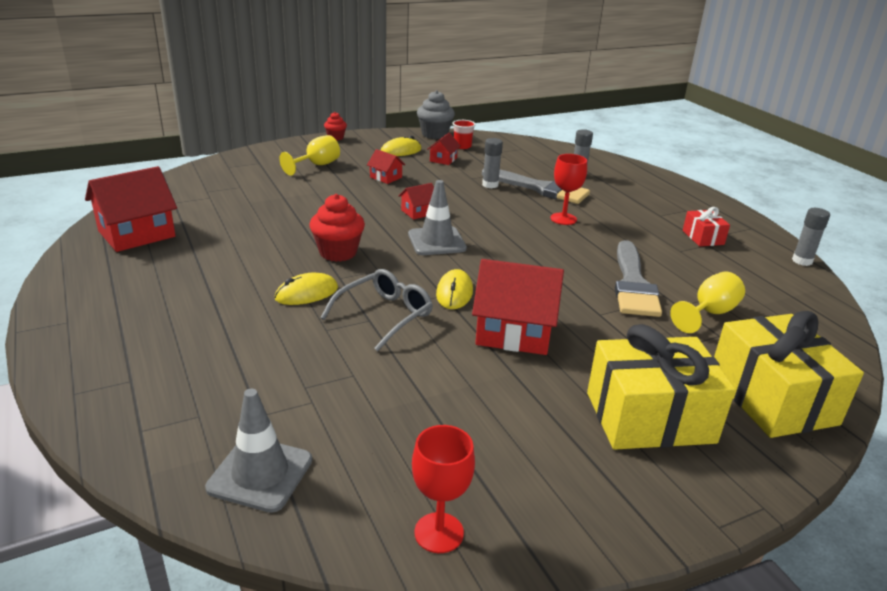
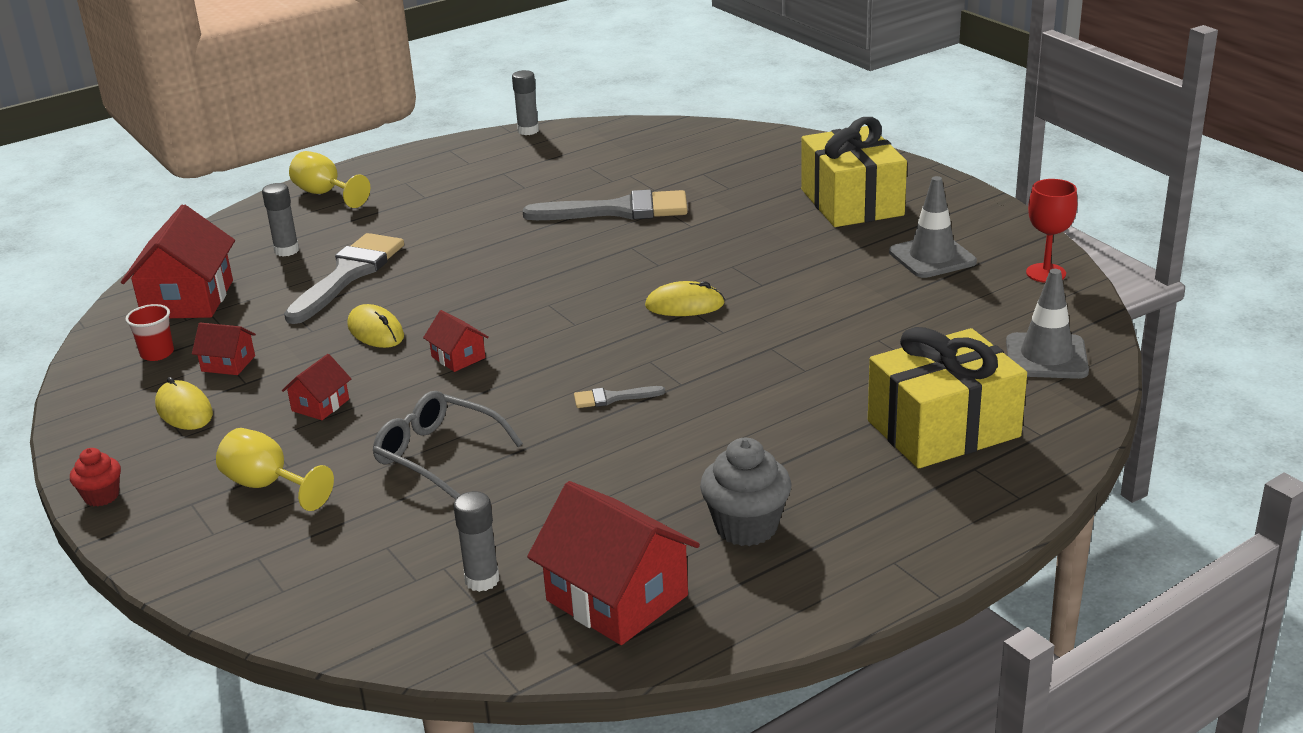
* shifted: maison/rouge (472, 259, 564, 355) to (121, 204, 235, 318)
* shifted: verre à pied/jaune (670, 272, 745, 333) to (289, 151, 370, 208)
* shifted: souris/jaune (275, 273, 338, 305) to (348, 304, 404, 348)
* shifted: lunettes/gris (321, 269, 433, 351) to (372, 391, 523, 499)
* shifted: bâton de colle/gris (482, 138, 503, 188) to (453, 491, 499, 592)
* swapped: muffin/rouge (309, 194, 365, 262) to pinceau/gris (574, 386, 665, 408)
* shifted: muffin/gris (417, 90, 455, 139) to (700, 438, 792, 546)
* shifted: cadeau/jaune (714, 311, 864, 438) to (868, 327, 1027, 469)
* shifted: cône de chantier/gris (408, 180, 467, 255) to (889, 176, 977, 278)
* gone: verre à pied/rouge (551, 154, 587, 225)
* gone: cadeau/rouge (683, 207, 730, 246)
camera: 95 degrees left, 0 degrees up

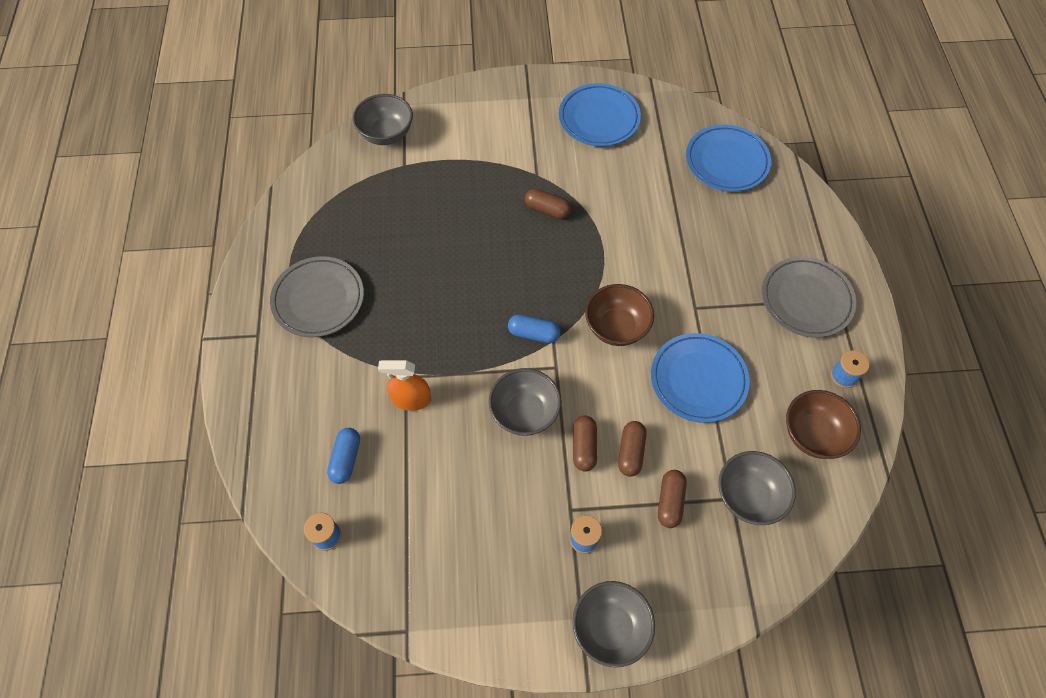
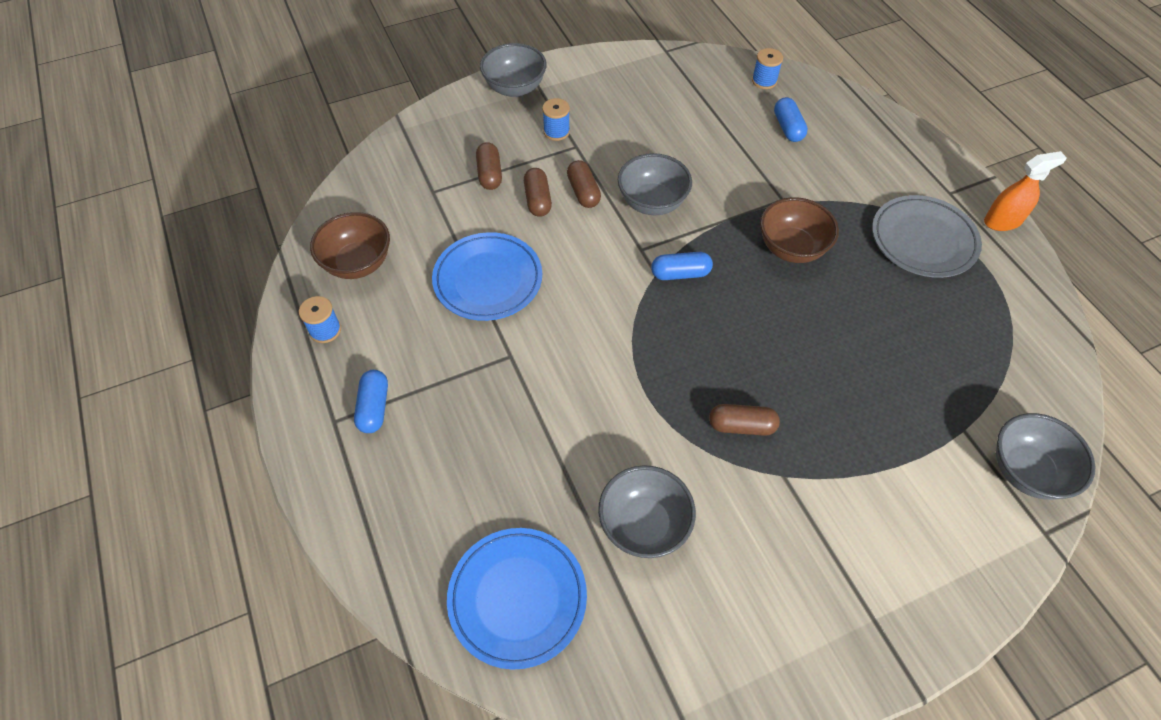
* swapped: assiette/gris (762, 257, 856, 338) to gélule/bleu (354, 370, 388, 433)
* shifted: bol/gris (718, 451, 796, 525) to (598, 465, 696, 558)
* shifted: bol/marron (585, 284, 654, 346) to (760, 197, 839, 263)
* shifted: vaporisateur/orange (378, 360, 431, 411) to (984, 151, 1067, 231)
* gone: assiette/bleu (559, 83, 641, 147)
camera: 160 degrees right, 5 degrees down

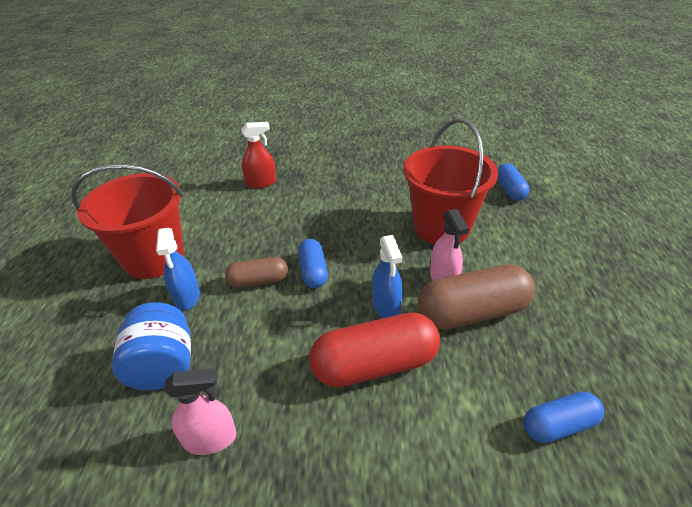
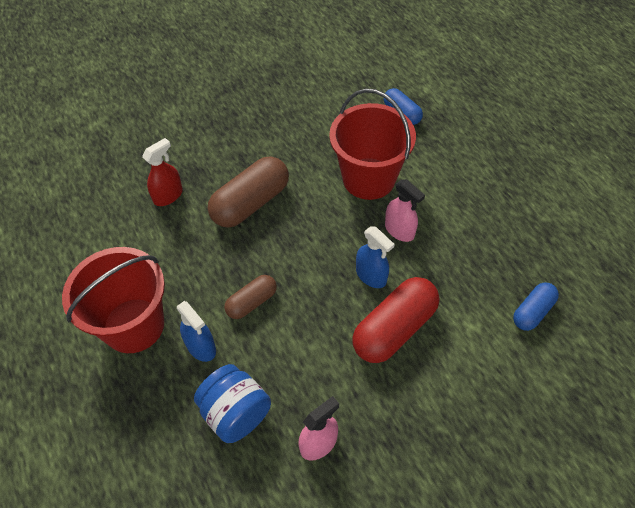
* shifted: gélule/marron (418, 264, 535, 330) to (208, 156, 289, 228)
* gone: gélule/bleu (298, 239, 328, 288)
camera: 30 degrees left, 15 degrees up

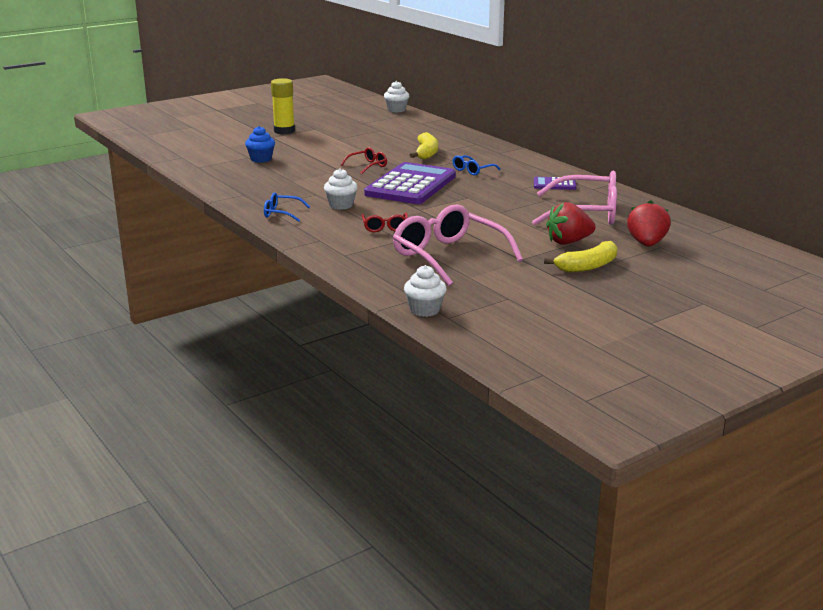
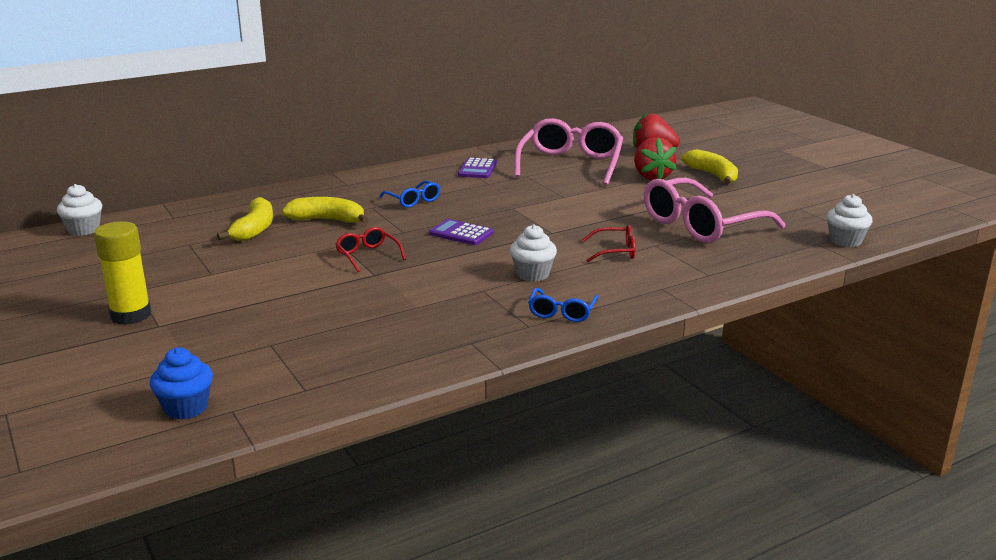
* shifted: muffin/bleu (245, 126, 275, 163) to (150, 347, 213, 420)
* new: banane/jaune (217, 197, 273, 241)
* scaled: calculatrice/violet (364, 162, 456, 204) = (429, 219, 494, 245) x0.45
camera: 85 degrees left, 0 degrees up

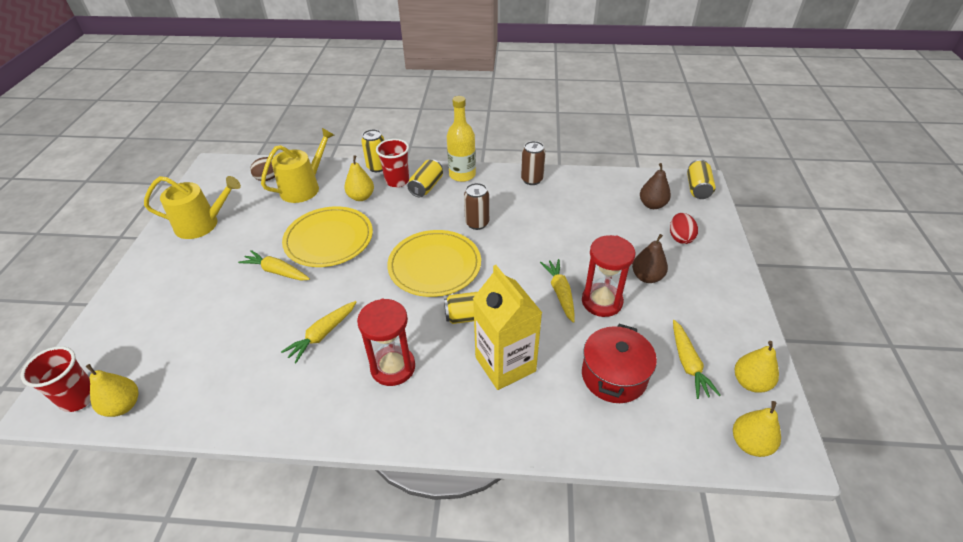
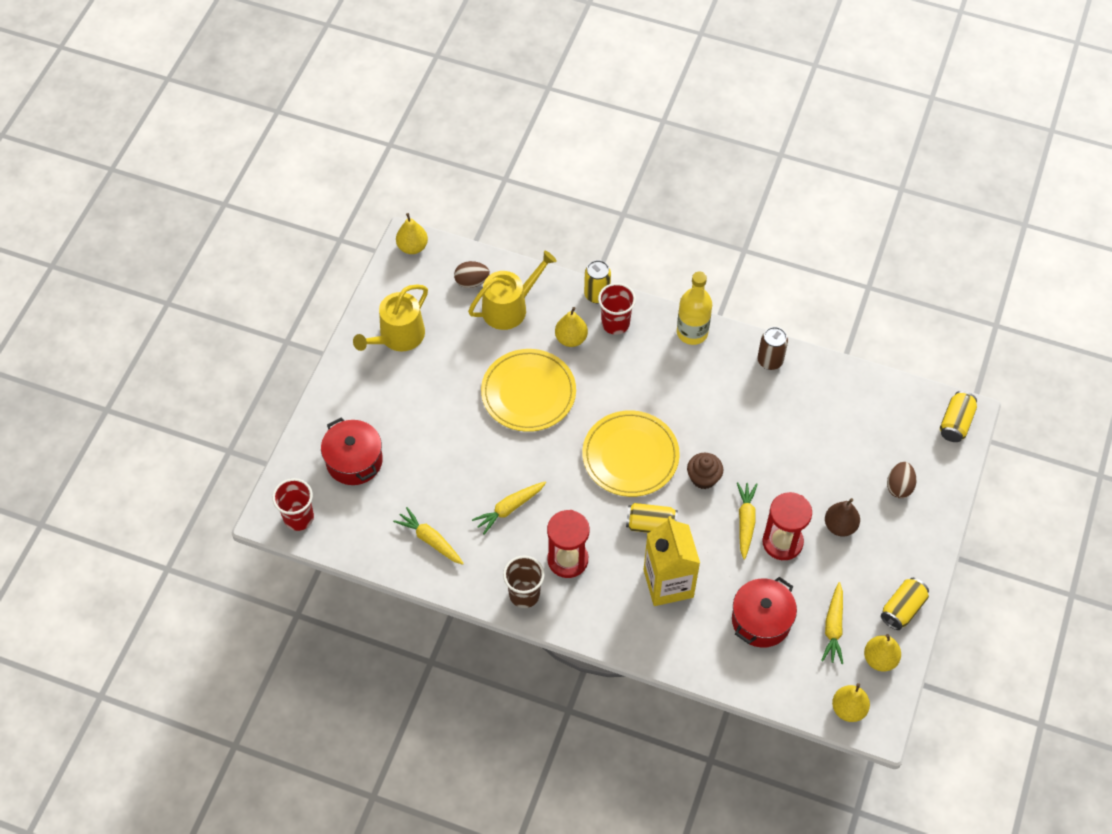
* new: marmite/rouge (321, 418, 383, 485)
* rotated: arrosoir/jaune (144, 176, 241, 239) = (353, 285, 428, 351) 120 degrees clockwise
* shifted: carotte/jaune (238, 250, 310, 281) to (393, 507, 464, 565)
* shifted: poire/jaune (86, 364, 138, 417) to (396, 213, 428, 254)
* new: gobelet/marron (503, 556, 545, 608)
* new: muffin/marron (687, 453, 723, 489)
* shifted: canette/jaune (407, 160, 443, 197) to (881, 578, 929, 630)
* repainted: œuf/rouge (670, 213, 698, 244) to œuf/marron (887, 462, 916, 498)
* gone: canette/marron (464, 183, 489, 230)
* gone: poire/marron (640, 163, 671, 209)
camera: 15 degrees right, 15 degrees up

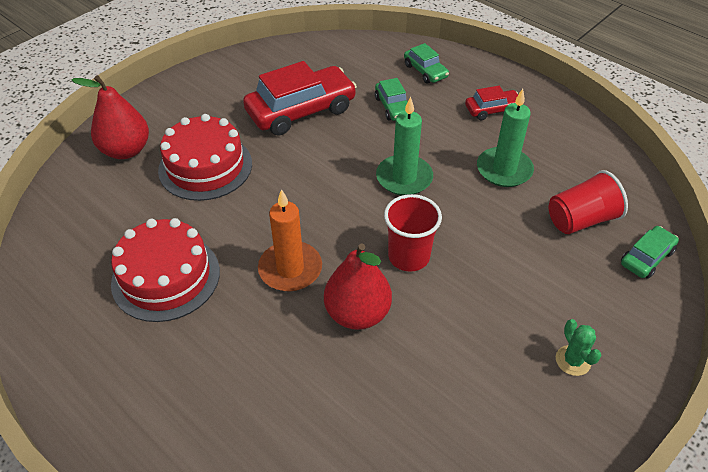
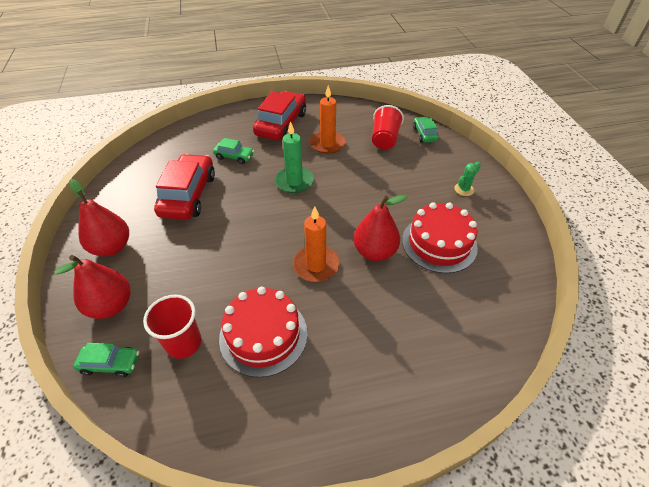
* new: poire/rouge (69, 179, 129, 256)
* shifted: voiture/vert (404, 43, 449, 83) to (73, 343, 139, 377)
* shifted: gobelet/rouge (384, 194, 442, 272) to (143, 294, 202, 359)
* scaled: voiture/rouge (465, 86, 518, 120) = (253, 91, 306, 140) x1.97
* repainted: bougie/vert (477, 89, 534, 187) to bougie/orange (310, 85, 346, 154)
* shifted: gâteau/rouge (158, 114, 252, 201) to (402, 202, 478, 273)
* rotated: cactus/vert (556, 319, 602, 376) = (454, 162, 481, 196) 60 degrees counterclockwise
camera: 55 degrees left, 0 degrees up

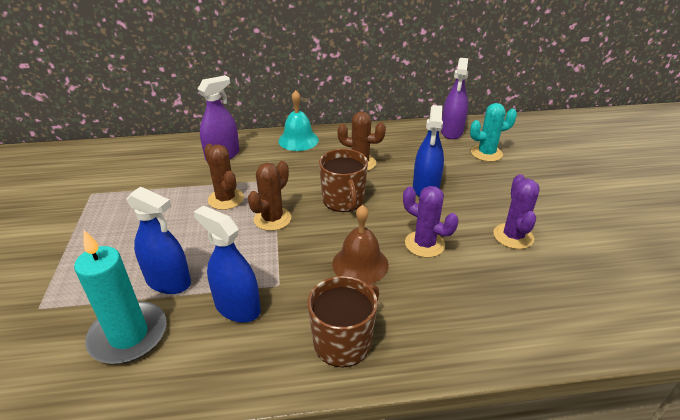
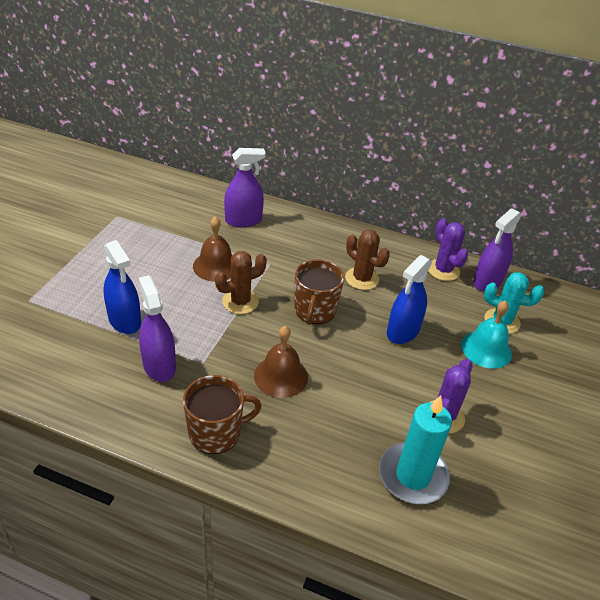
* repainted: vaporisateur/bleu (194, 206, 260, 323) to vaporisateur/violet (139, 276, 176, 382)
* swapped: cactus/marron (204, 144, 244, 210) to cloche/marron (193, 216, 232, 282)
* shifted: bougie/turquoise (74, 230, 167, 364) to (379, 395, 452, 504)
* shifted: cactus/violet (403, 186, 459, 258) to (428, 218, 468, 281)
* shifted: cloche/turquoise (278, 90, 319, 151) to (461, 300, 512, 369)
camera: 25 degrees right, 5 degrees up

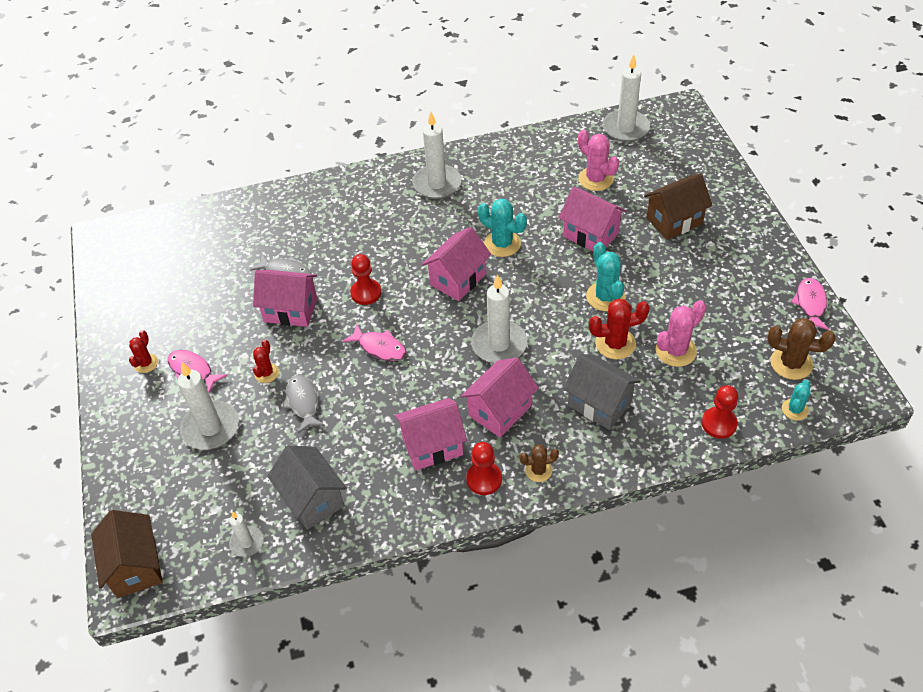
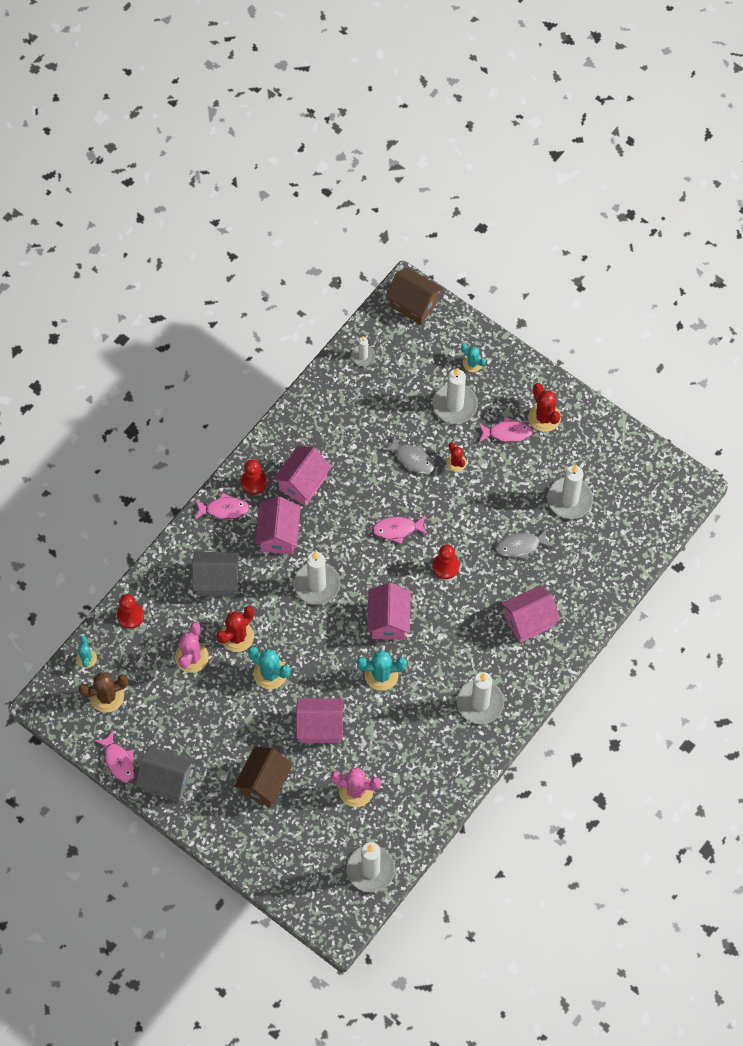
* shifted: maison/gris (267, 446, 347, 530) to (135, 747, 193, 802)
* swapped: cactus/marron (520, 444, 559, 482) to poisson/rose (195, 493, 250, 519)
* new: cactus/turquoise (461, 344, 486, 372)
* shifted: maison/rose (253, 270, 317, 327) to (501, 585, 560, 643)
* scaled: cactus/rouge (129, 330, 158, 373) = (528, 383, 561, 432) x1.63
* new: bougie/blanc (547, 465, 593, 519)
camera: 140 degrees right, 15 degrees up

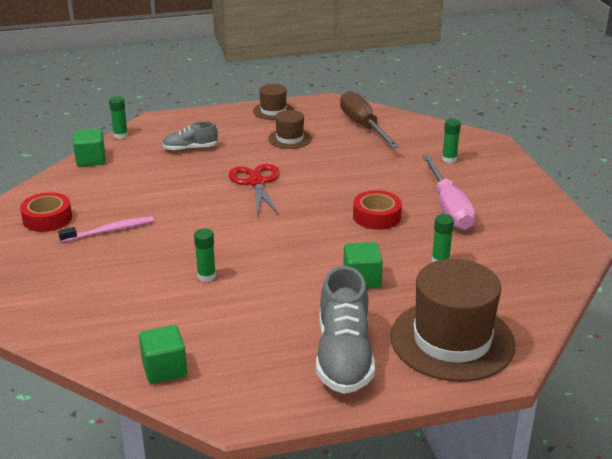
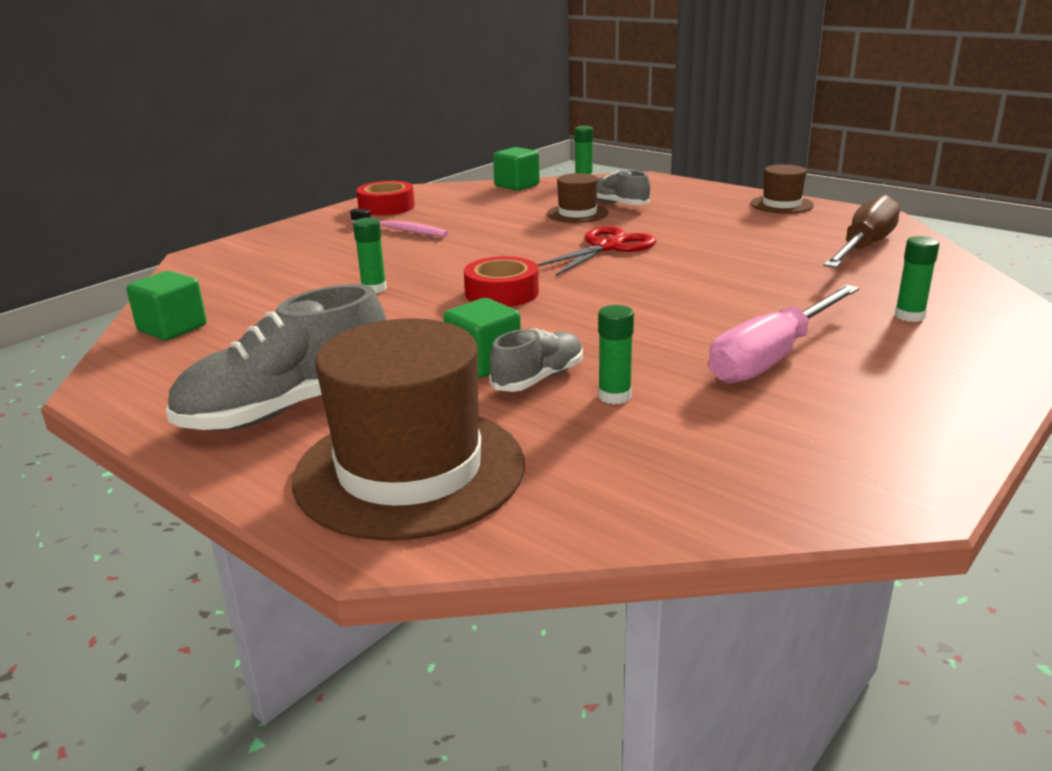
* shifted: ruban adhésif/rouge (353, 190, 402, 230) to (464, 256, 539, 307)
* new: chaussure/gris (489, 328, 583, 392)
* shifted: chapeau/marron (268, 110, 312, 149) to (547, 173, 609, 223)
camera: 55 degrees right, 5 degrees down

